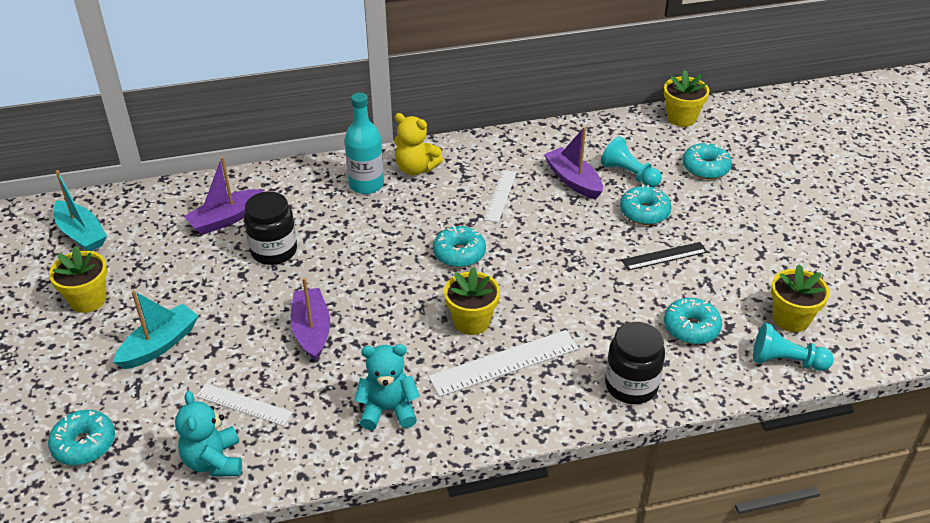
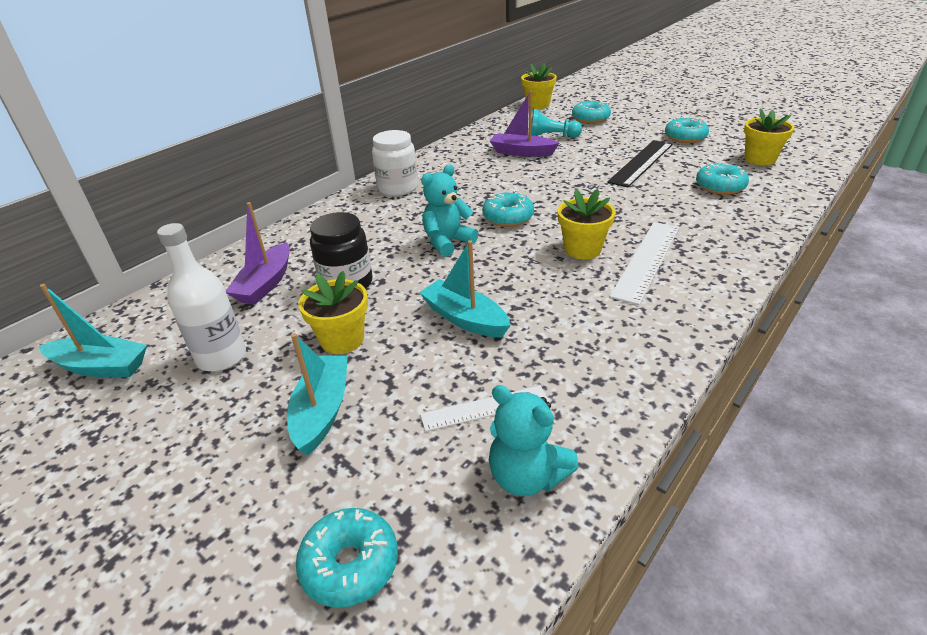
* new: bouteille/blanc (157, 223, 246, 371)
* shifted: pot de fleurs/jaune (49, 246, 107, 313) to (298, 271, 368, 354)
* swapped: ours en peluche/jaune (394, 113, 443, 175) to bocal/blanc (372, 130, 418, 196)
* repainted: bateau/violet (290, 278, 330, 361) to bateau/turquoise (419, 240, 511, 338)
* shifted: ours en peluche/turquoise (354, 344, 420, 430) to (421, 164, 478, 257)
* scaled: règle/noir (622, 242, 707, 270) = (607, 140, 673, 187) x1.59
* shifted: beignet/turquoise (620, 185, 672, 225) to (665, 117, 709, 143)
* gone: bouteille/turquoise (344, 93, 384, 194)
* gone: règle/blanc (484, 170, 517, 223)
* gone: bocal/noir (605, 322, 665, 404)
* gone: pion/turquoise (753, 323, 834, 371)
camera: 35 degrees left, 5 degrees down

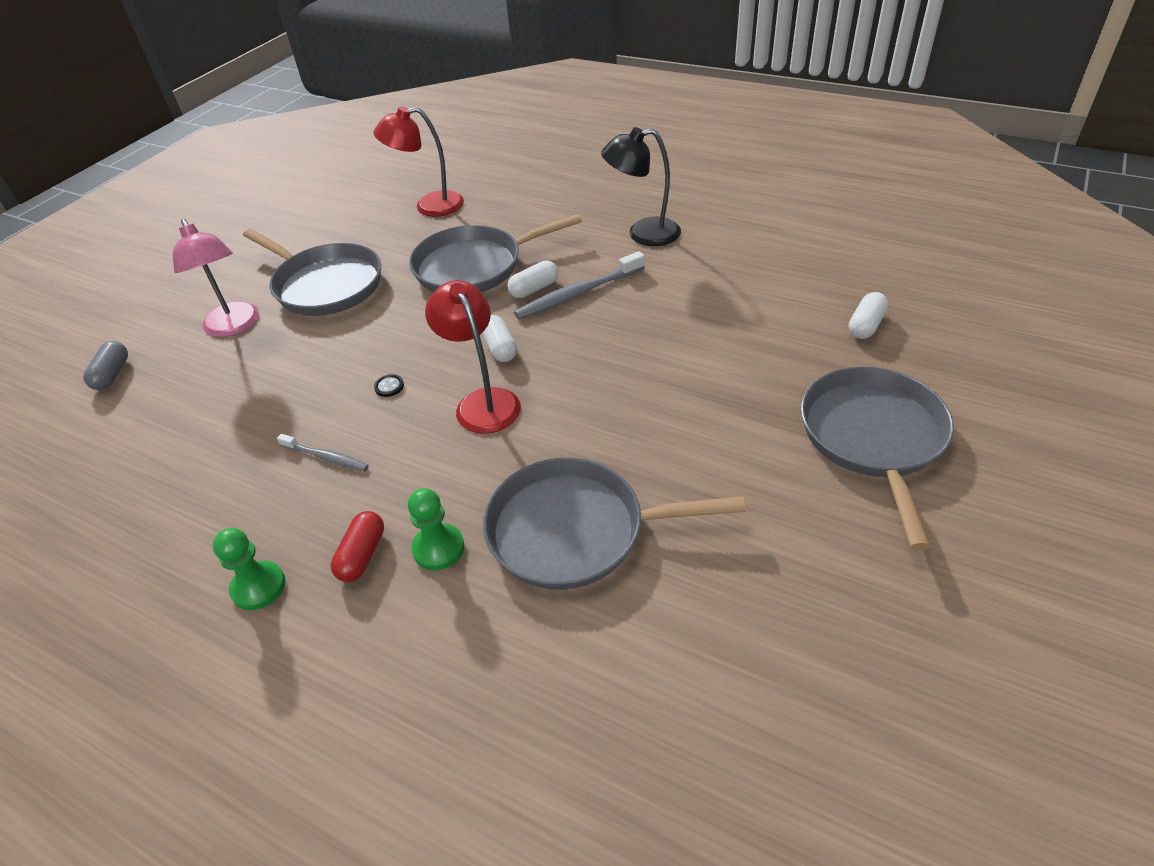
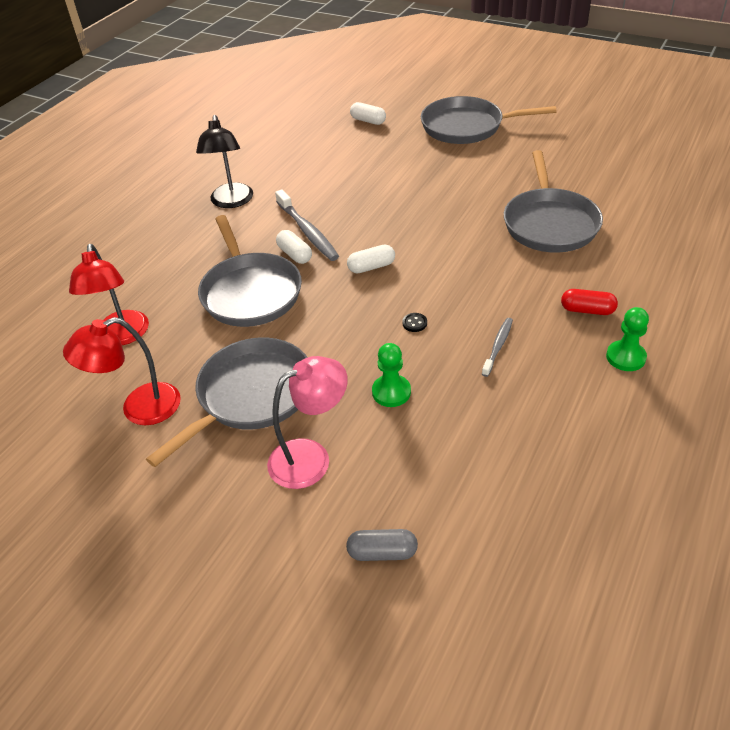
* shifted: lampe/rouge (425, 280, 521, 434) to (63, 317, 181, 425)
* shifted: pion/vert (408, 488, 464, 570) to (372, 343, 411, 407)
camera: 90 degrees left, 0 degrees up

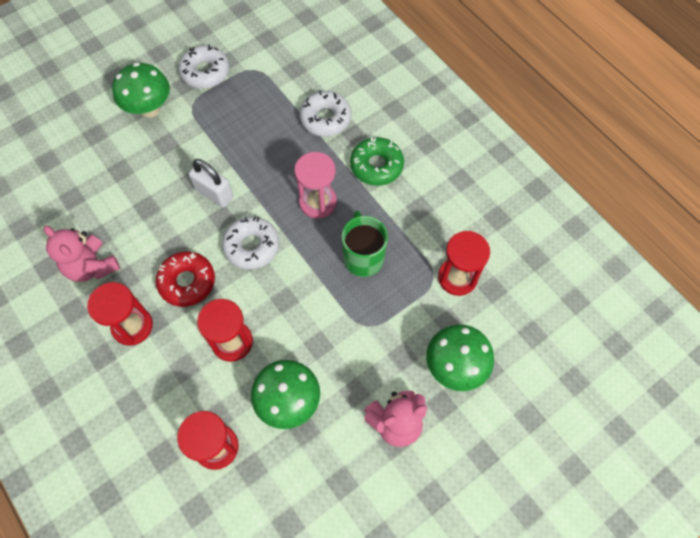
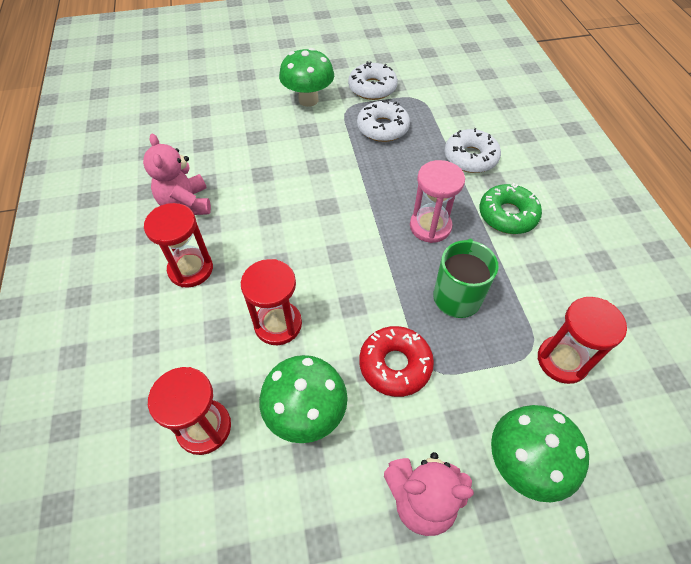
* shifted: beignet/blanc (222, 216, 279, 270) to (357, 100, 410, 142)
* shifted: beignet/rouge (156, 252, 215, 307) to (359, 326, 434, 397)
* gone: cadenas/blanc (189, 159, 233, 207)
camera: 25 degrees right, 10 degrees down

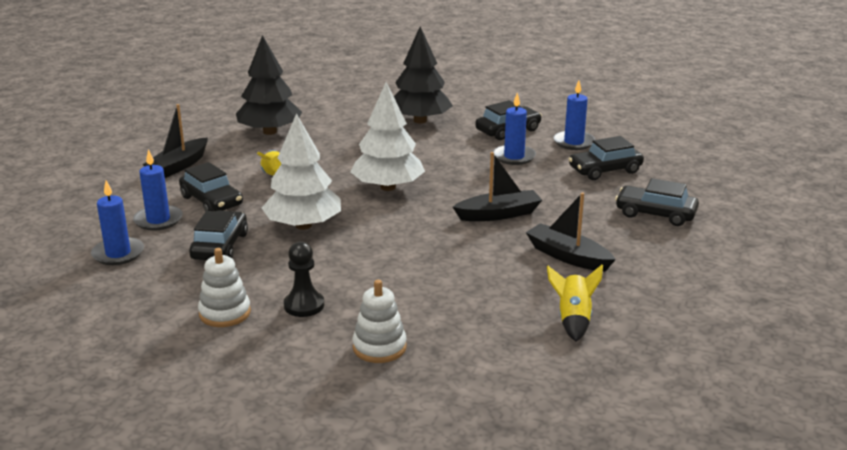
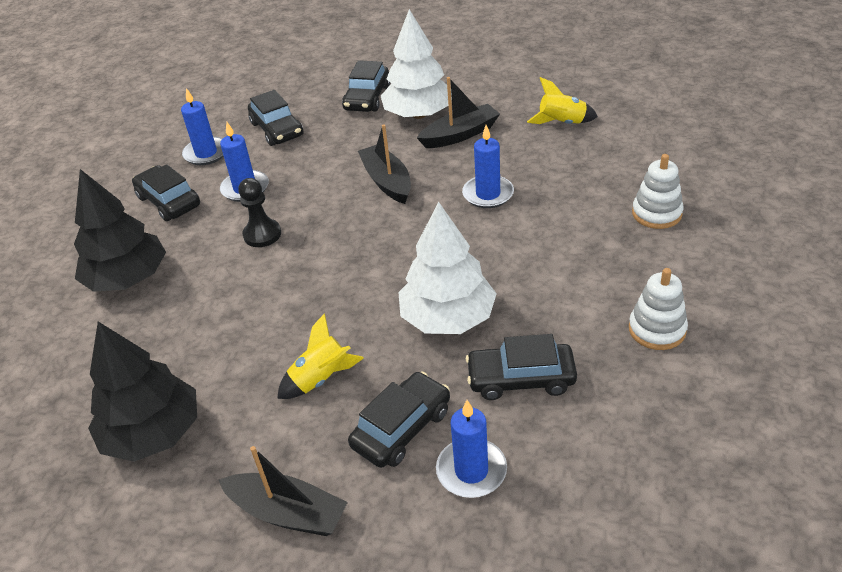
* shifted: pion/noir (284, 241, 324, 317) to (238, 178, 281, 247)
* shifted: arbre/blanc (350, 82, 425, 191) to (381, 9, 452, 119)
* rotated: bateau/noir (526, 192, 616, 272) = (417, 77, 500, 148) 150 degrees counterclockwise
* shifted: bougie/bleu (91, 180, 144, 265) to (462, 125, 514, 208)
camera: 95 degrees left, 15 degrees up

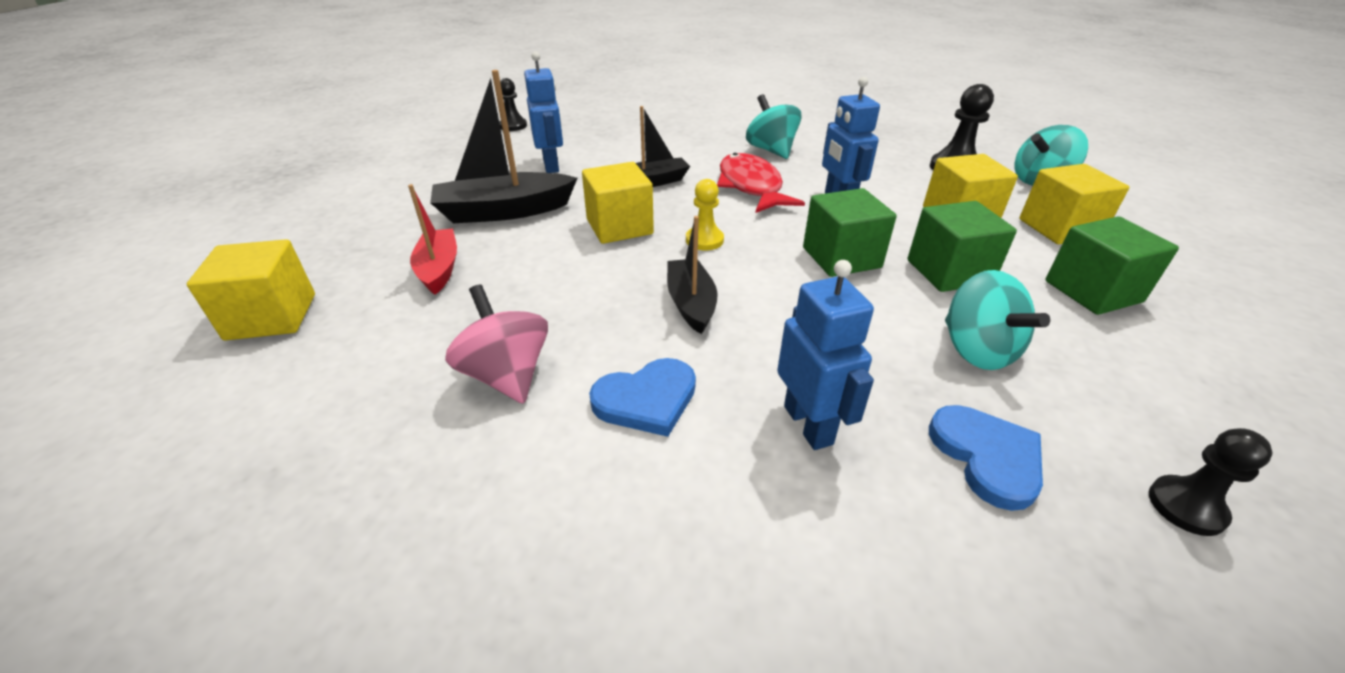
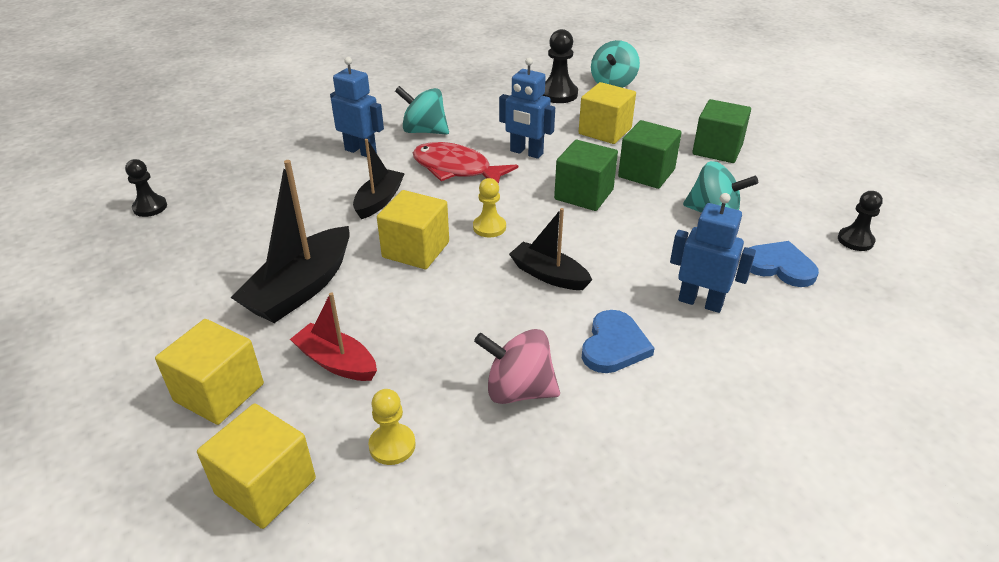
* shifted: cube/jaune (1019, 164, 1129, 244) to (155, 319, 264, 425)
* shifted: robot/bleu (524, 52, 563, 173) to (330, 57, 384, 157)
* new: pion/jaune (368, 389, 416, 465)
camera: 45 degrees left, 0 degrees up

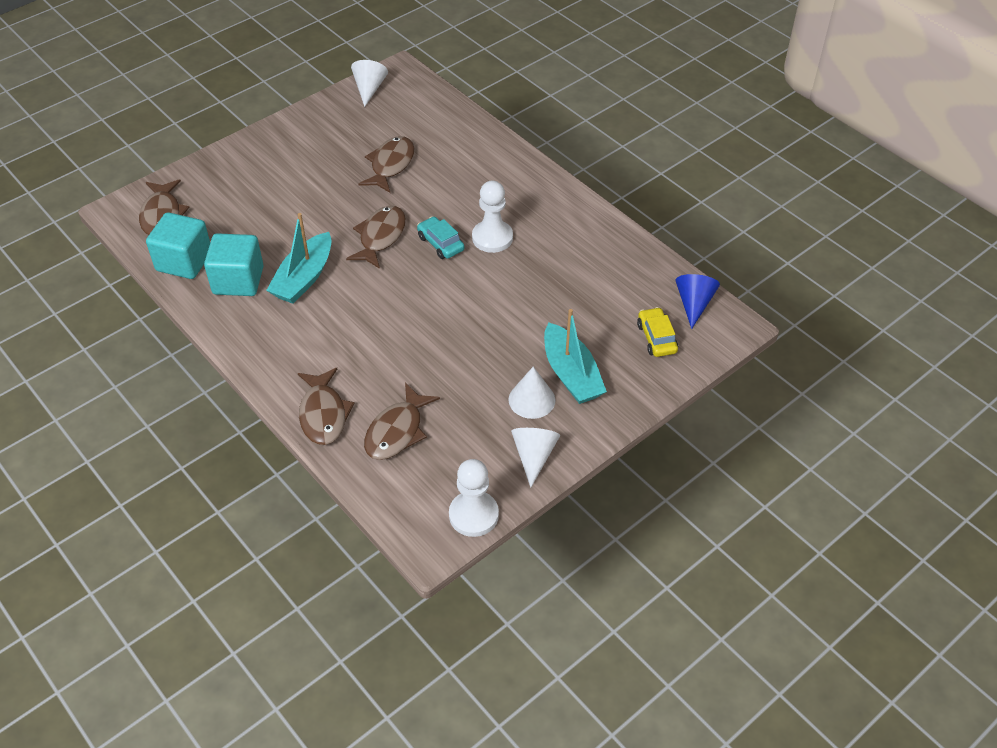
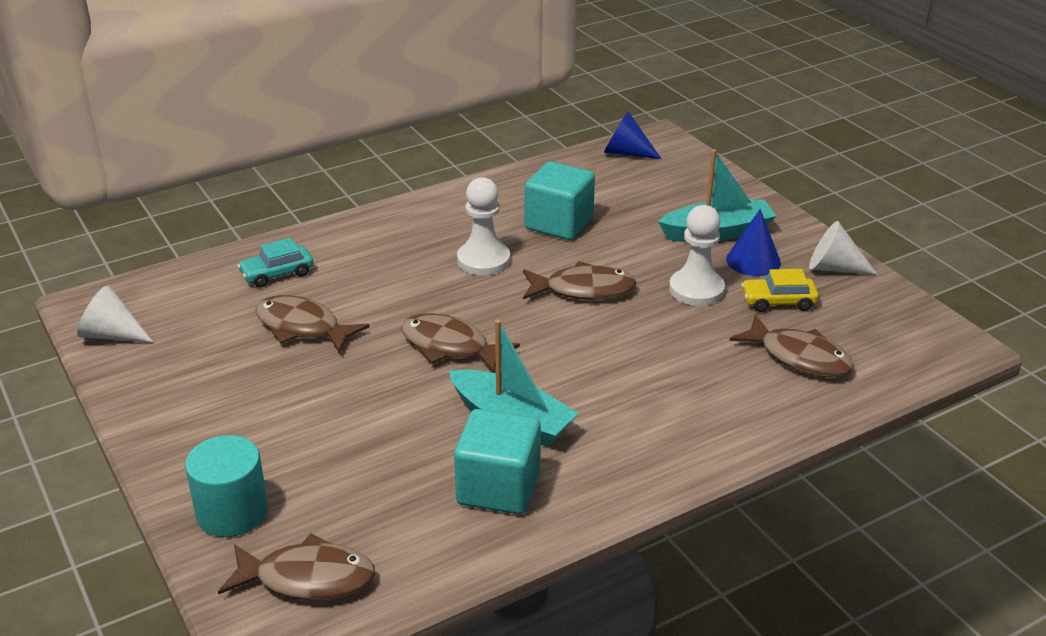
* new: cylindre/turquoise (185, 435, 268, 537)
* shifted: voiture/turquoise (417, 216, 465, 259) to (237, 238, 313, 288)
* shifted: poisson/marron (298, 368, 355, 445) to (523, 261, 636, 300)
* shifted: cube/turquoise (146, 212, 210, 279) to (525, 161, 595, 240)
* shifted: pion/blanc (449, 459, 499, 537) to (669, 205, 725, 306)
* repainted: cône/blanc (508, 367, 556, 419) to cône/bleu (726, 209, 781, 276)
* shifted: voiture/jaune (637, 307, 678, 357) to (741, 269, 819, 312)
camera: 80 degrees left, 15 degrees down

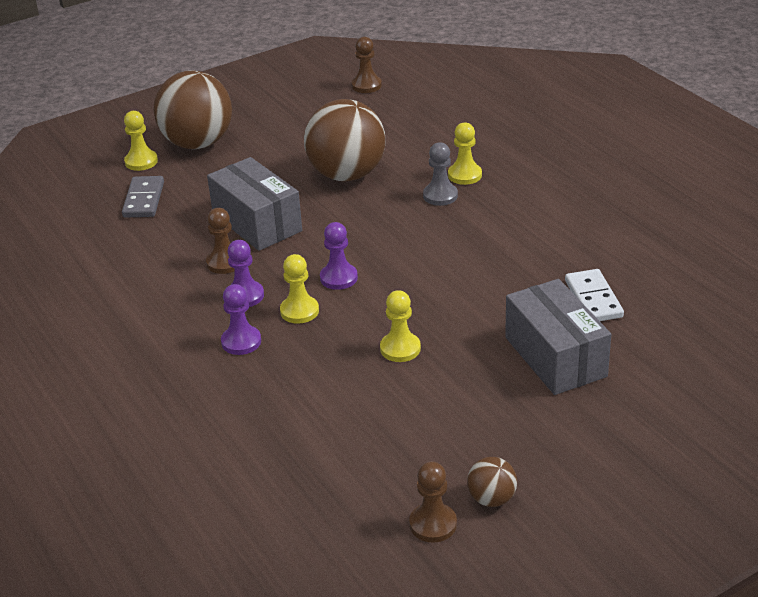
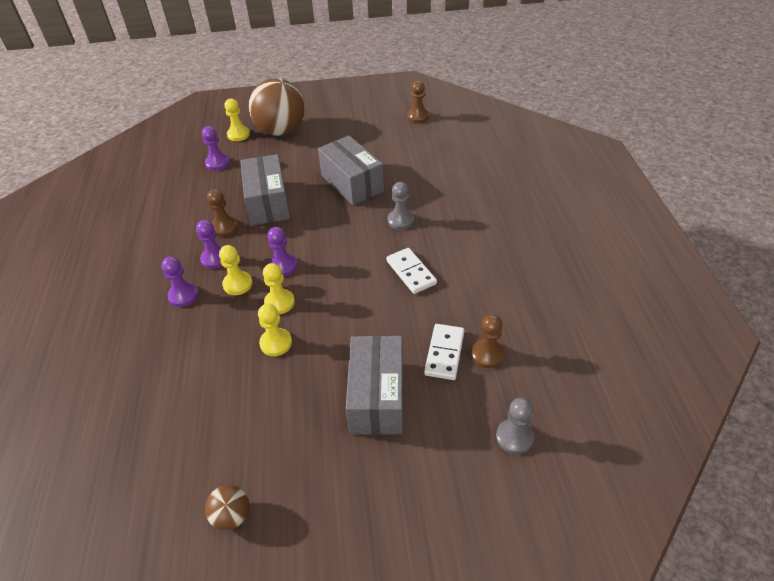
* swapped: domino/gris (122, 176, 164, 218) to pion/violet (202, 126, 230, 171)
* shifted: pion/jaune (448, 122, 482, 185) to (263, 263, 295, 314)
* swapped: balle/marron (304, 99, 385, 181) to boîte/gris (318, 136, 384, 206)
* new: domino/blanc (386, 248, 437, 294)
* shifted: pion/marron (409, 461, 457, 543) to (471, 314, 505, 368)
* new: pion/gris (496, 398, 534, 454)
camera: 25 degrees right, 10 degrees up

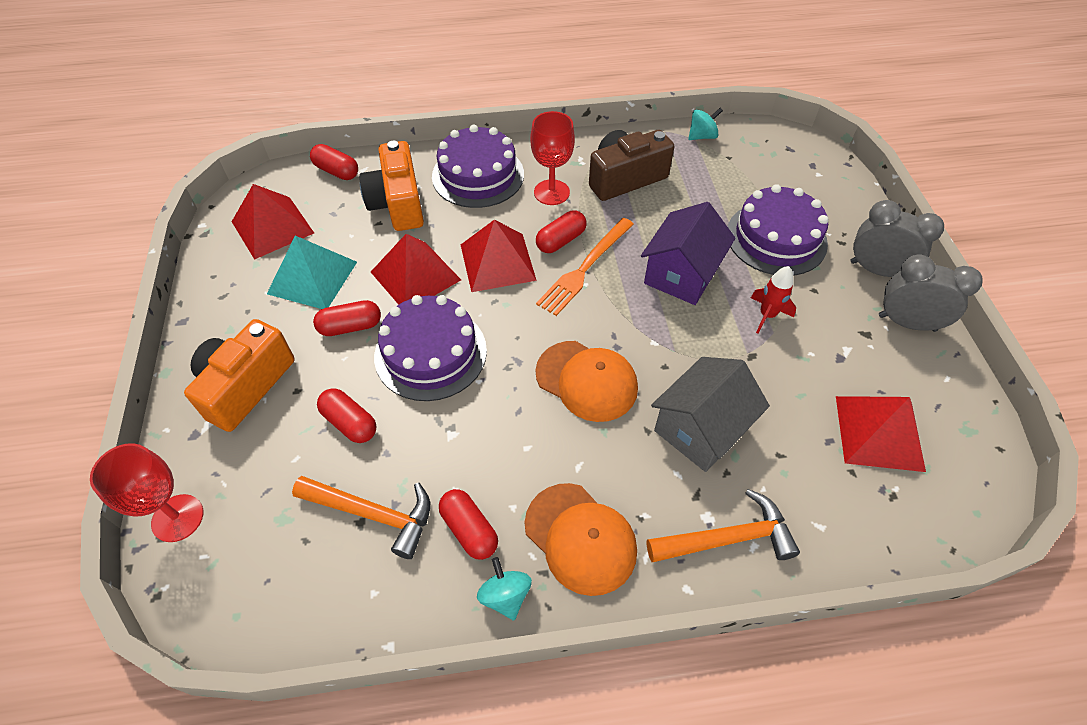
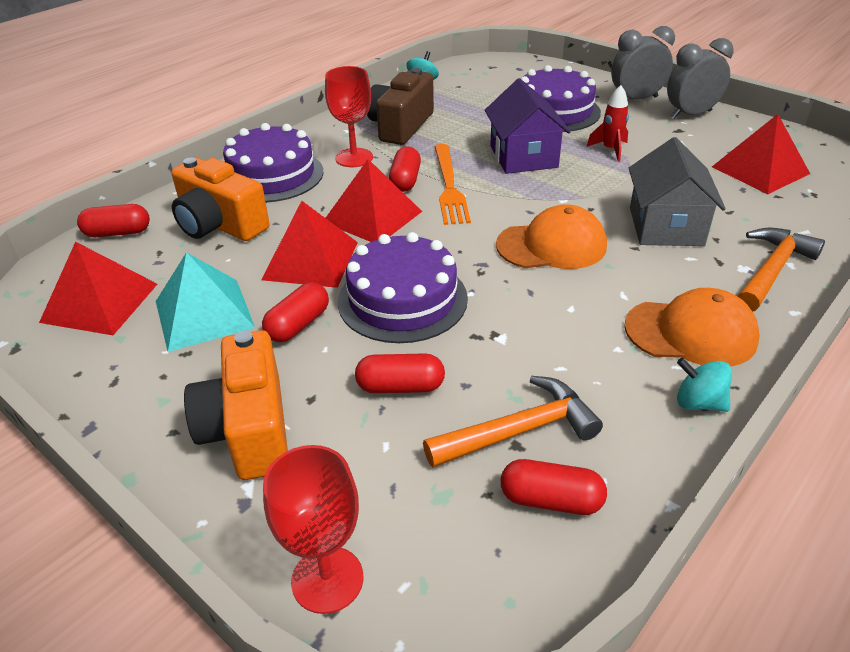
* shifted: gélule/rouge (439, 489, 498, 560) to (501, 459, 607, 515)
camera: 40 degrees left, 15 degrees down

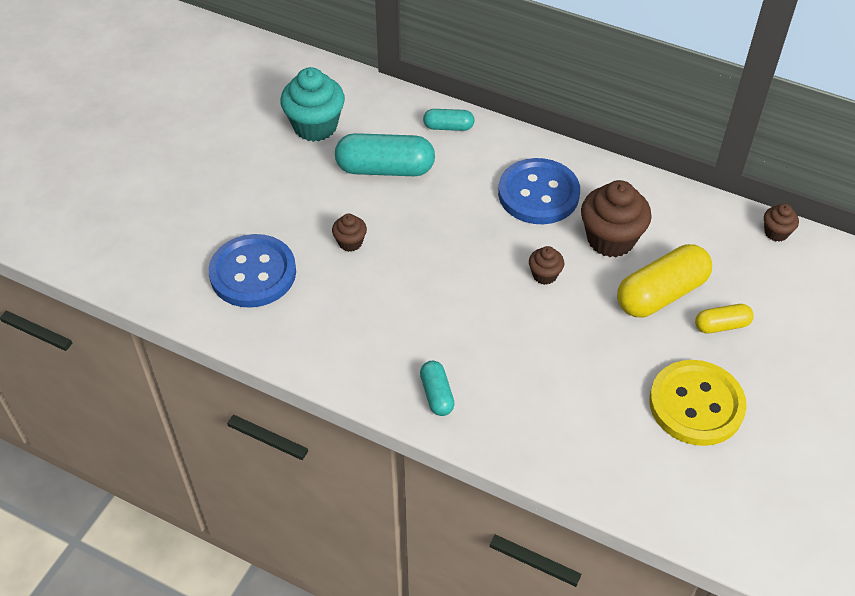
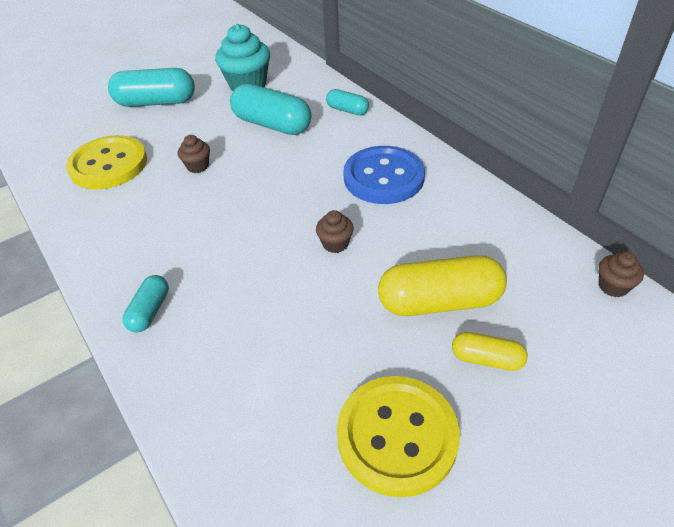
* repainted: bouton/bleu (209, 234, 296, 308) to bouton/jaune (66, 135, 147, 189)
* new: gélule/turquoise (108, 68, 195, 107)
* gone: muffin/marron (581, 180, 652, 257)
camera: 30 degrees right, 5 degrees down

